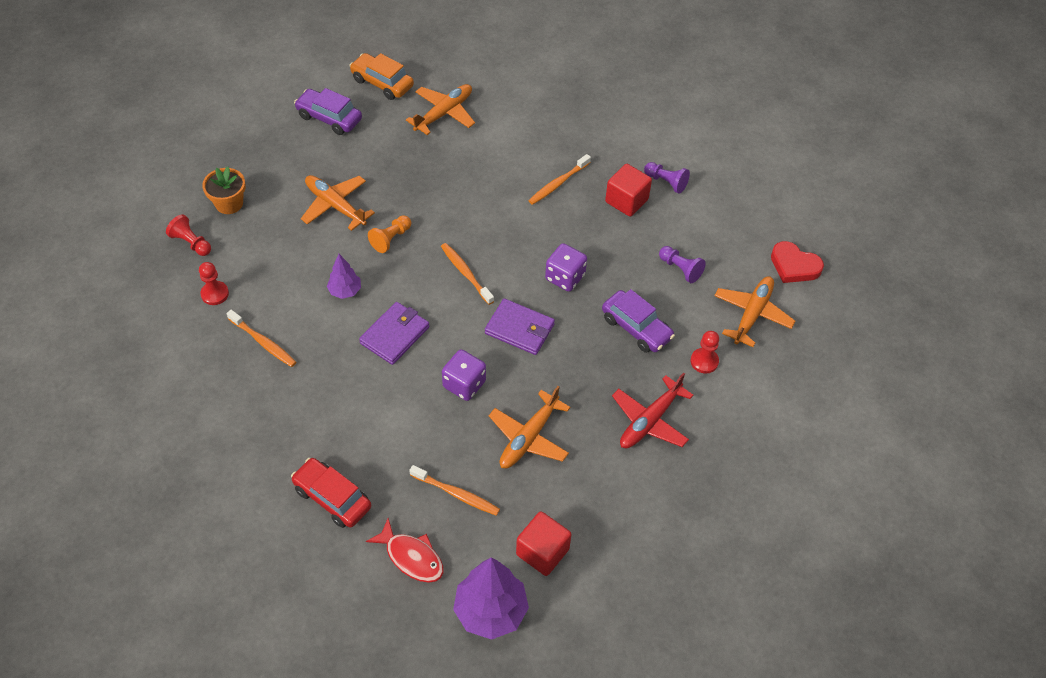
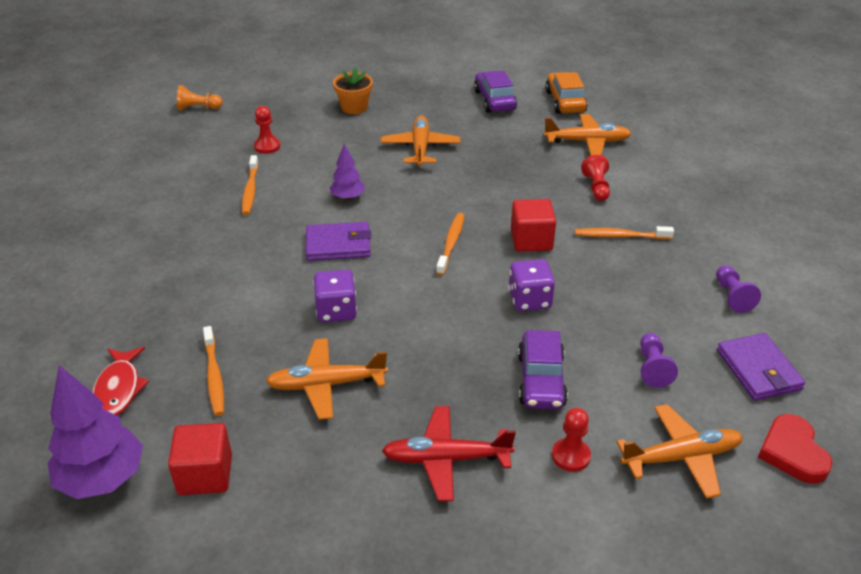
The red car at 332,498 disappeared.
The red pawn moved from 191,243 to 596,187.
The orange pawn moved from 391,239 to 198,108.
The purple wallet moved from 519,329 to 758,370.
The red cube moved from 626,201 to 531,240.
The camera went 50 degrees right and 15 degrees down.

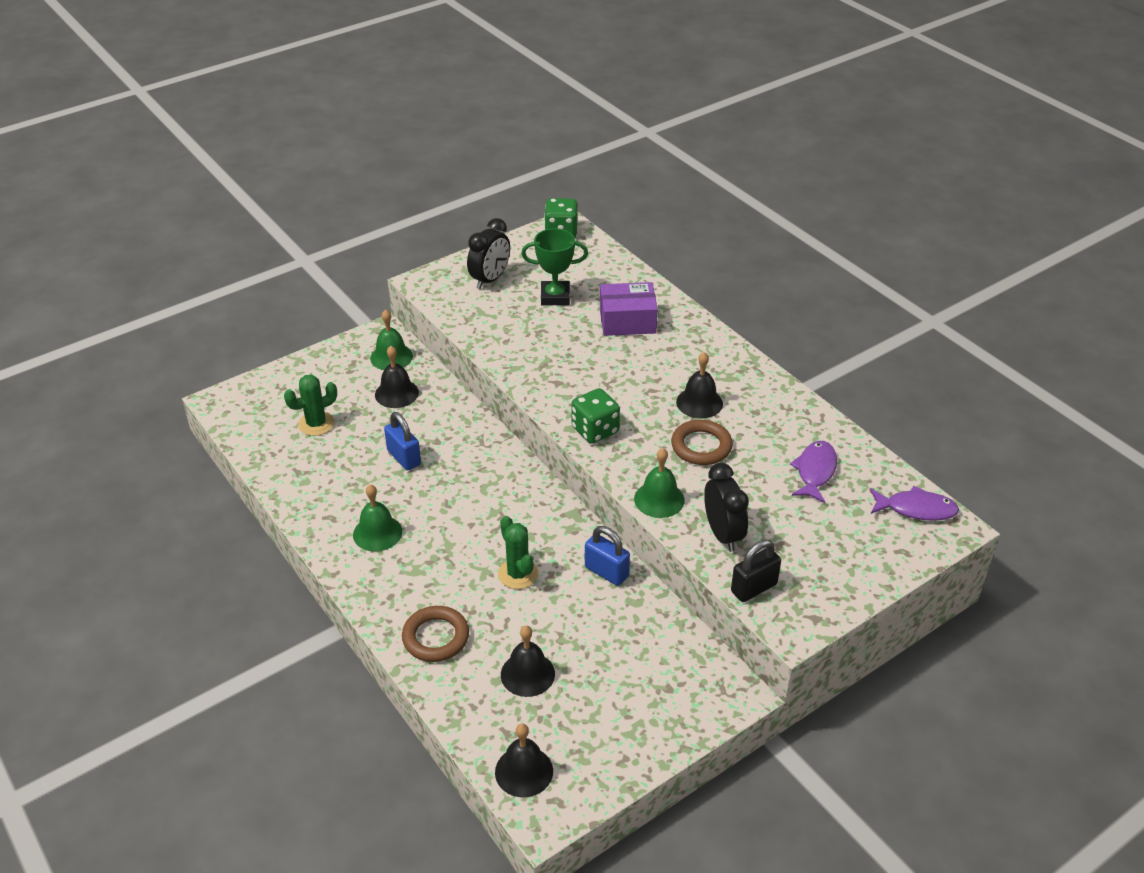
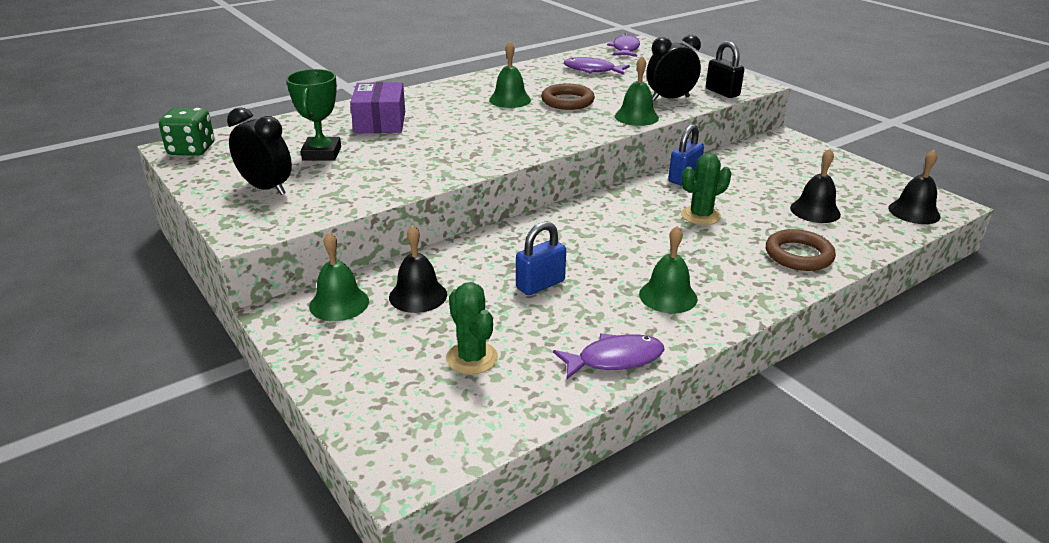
The green dice at 595,430 disappeared.
The purple fish at 615,359 appeared.
The black bell at 699,402 became the green bell at 510,100.
The camera went 90 degrees left and 10 degrees down.

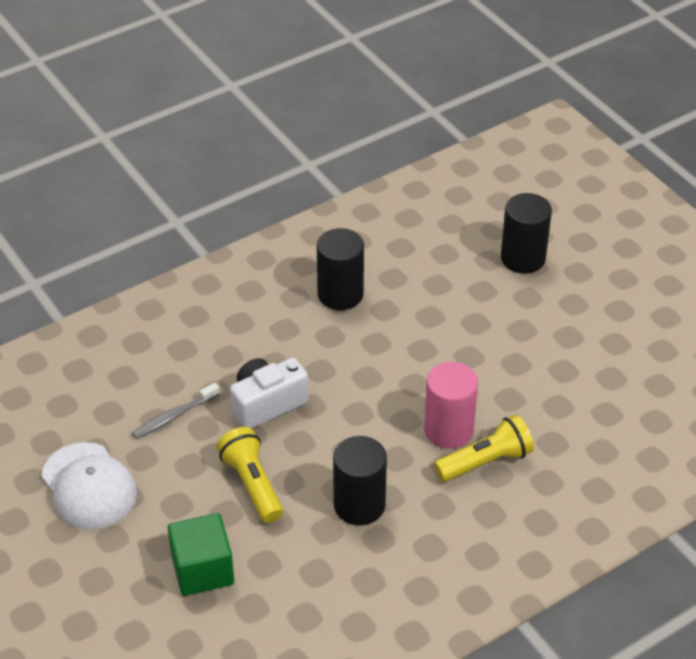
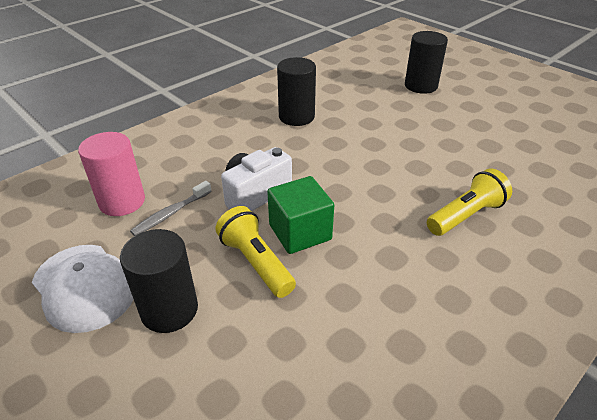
The green cube moved from 202,570 to 300,232.
The black cylinder moved from 359,505 to 169,309.
The pink cylinder moved from 448,430 to 122,201.
The camera went 10 degrees left and 5 degrees down.

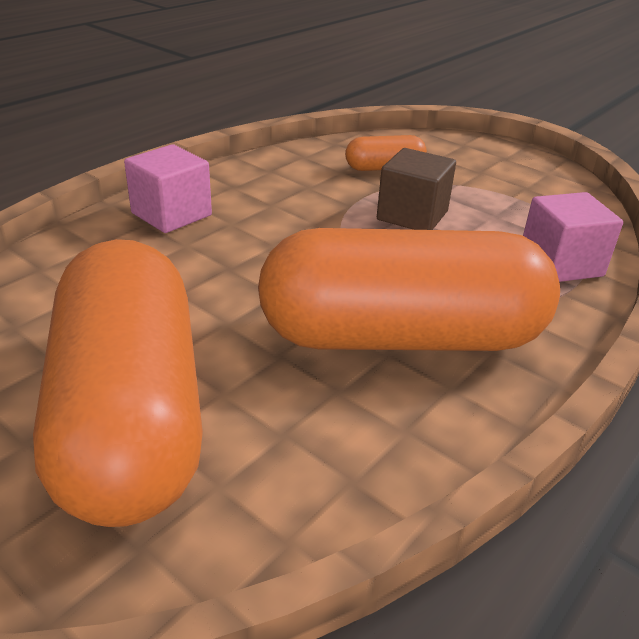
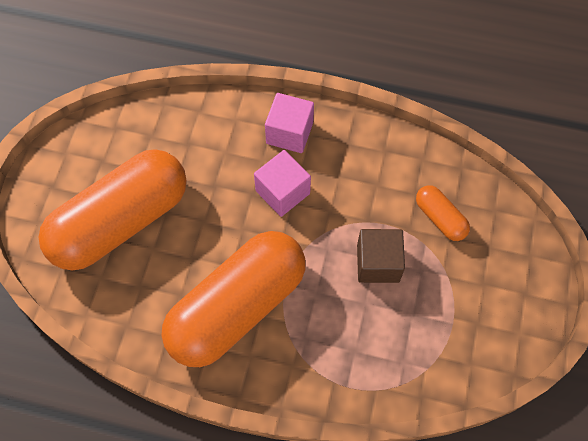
The pink cube moved from 560,264 to 282,192.
The orange capsule at 401,337 turned 75 degrees clockwise.
The camera went 65 degrees right and 30 degrees up.

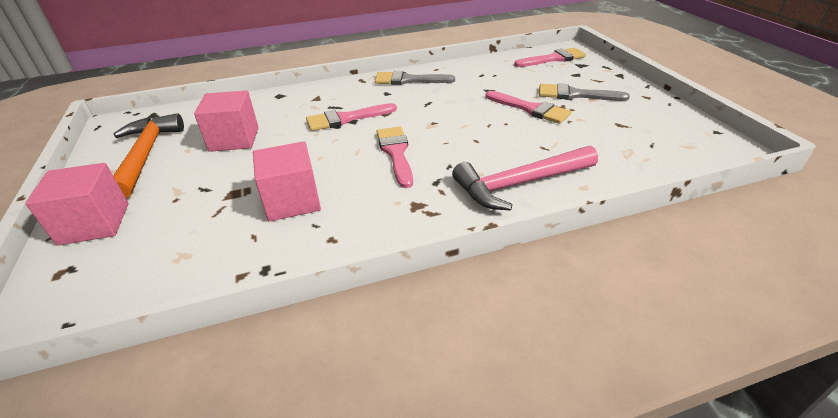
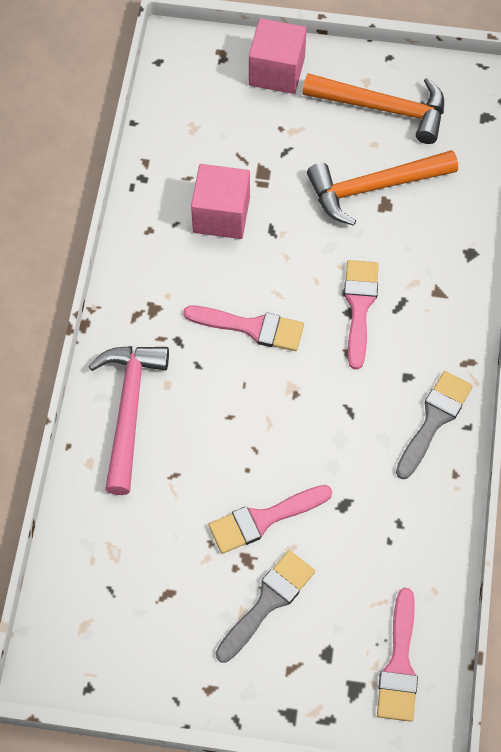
The pink cube at 234,139 was replaced by the orange hammer at 373,188.
The camera went 115 degrees right and 25 degrees up.

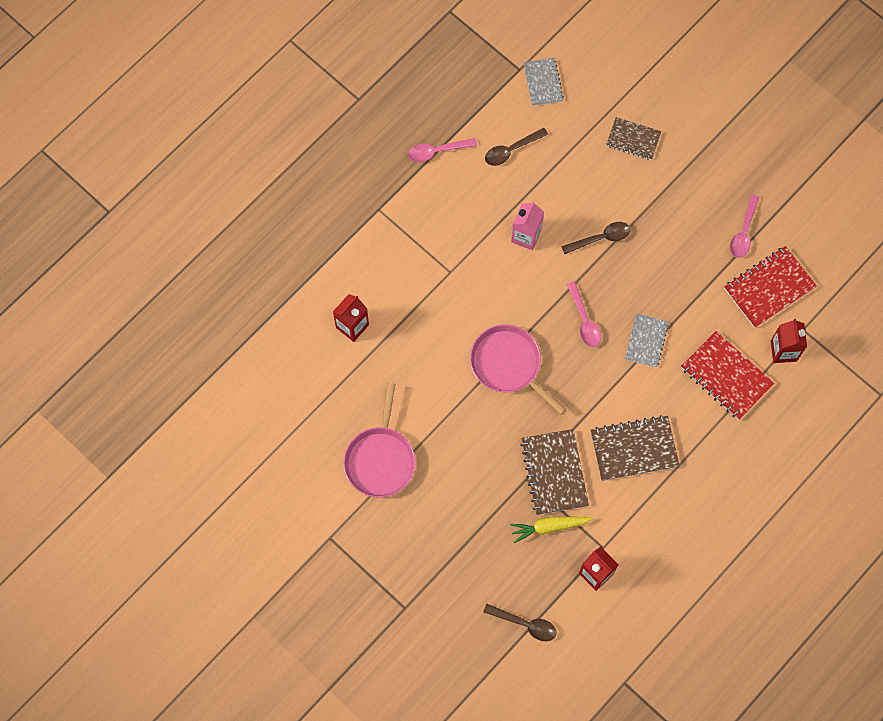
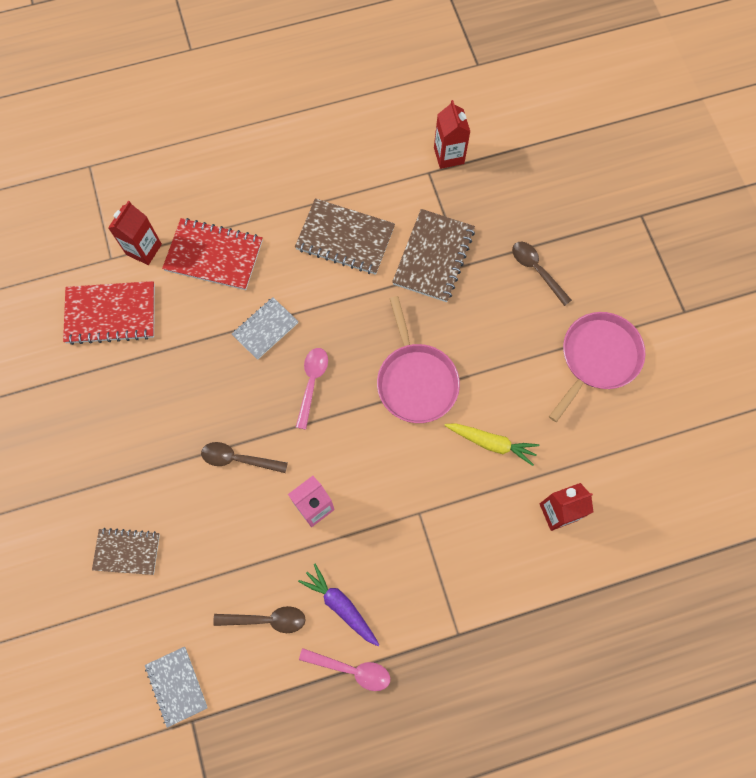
The pink spoon at 743,232 disappeared.
The purple carrot at 341,606 appeared.
The brown spoon moved from 525,624 to 536,270.
The yellow carrot moved from 549,527 to 491,443.
The grey notebook at 543,82 turned 45 degrees counterclockwise.
The brown notebook at 633,139 turned 45 degrees counterclockwise.
The red notebook at 726,376 turned 60 degrees counterclockwise.
The camera went 150 degrees left and 0 degrees up.

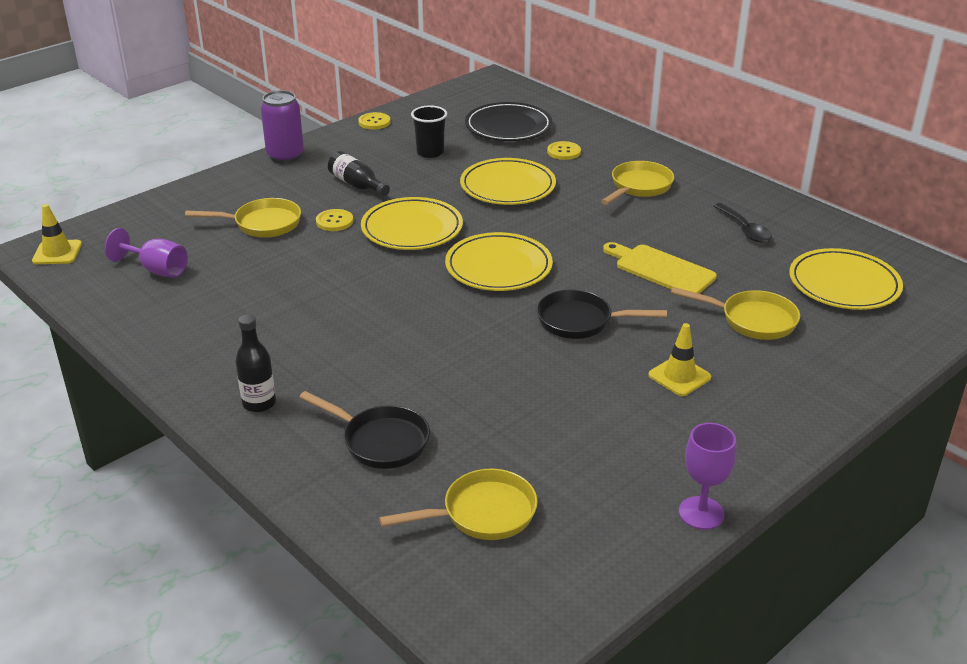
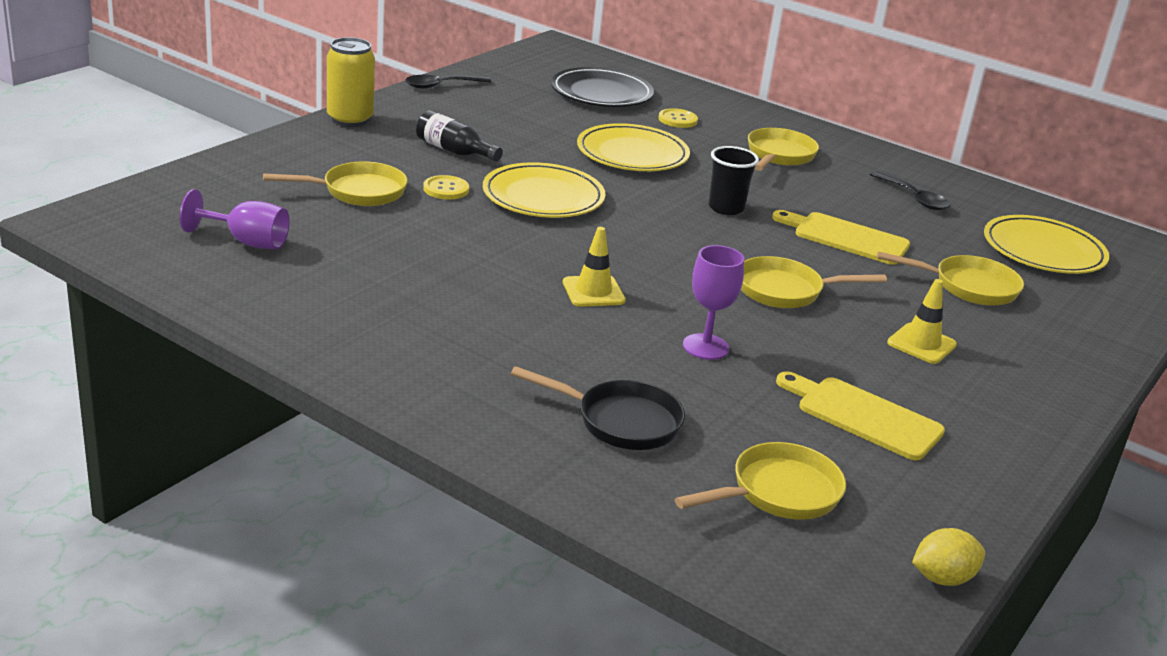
The black bottle at 259,403 disappeared.
The yellow plate at 498,267 disappeared.
The yellow cutting board at 863,416 appeared.
The yellow lemon at 942,578 appeared.
The yellow traffic cone moved from 57,252 to 593,292.
The black cup moved from 430,152 to 726,208.
The purple goblet moved from 701,513 to 705,347.
The yellow button at 374,122 was replaced by the black spoon at 441,86.
The purple can at 285,156 became the yellow can at 350,119.
The black pan at 580,321 became the yellow pan at 785,291.
The camera went 15 degrees left and 5 degrees down.

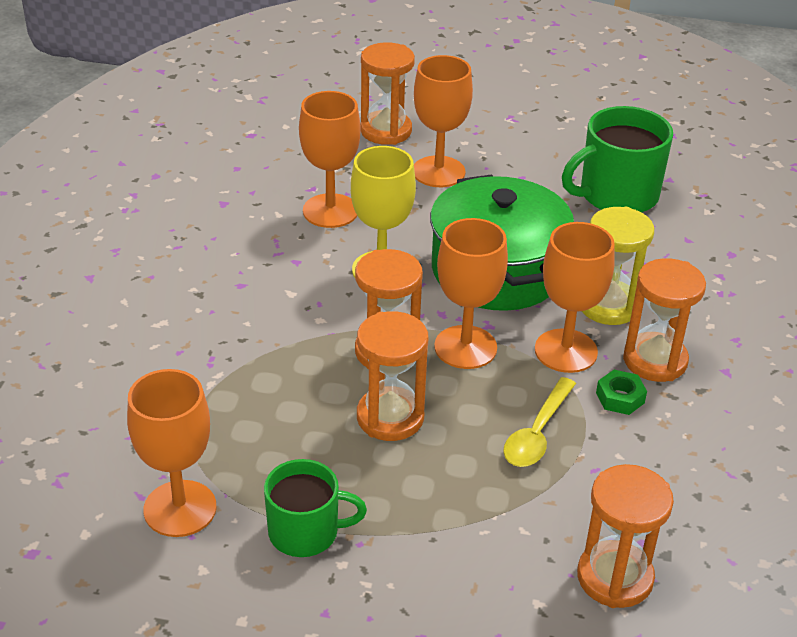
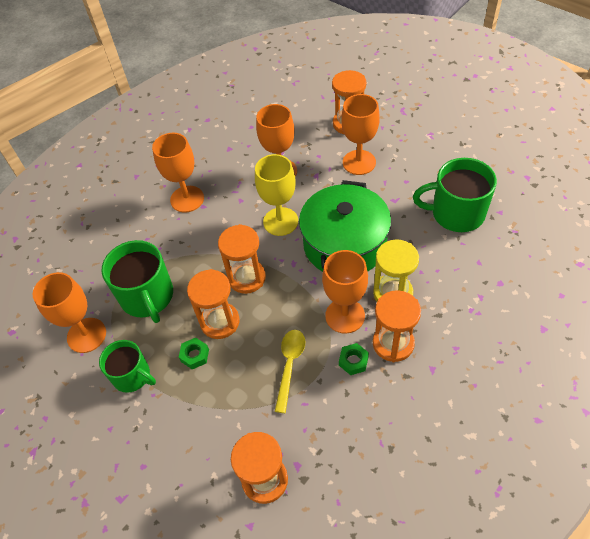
The green mug at 147,297 appeared.
The green nut at 194,355 appeared.
The orange goblet moved from 465,347 to 187,199.
The yellow spoon at 537,433 turned 135 degrees clockwise.
The camera went 35 degrees right and 15 degrees up.

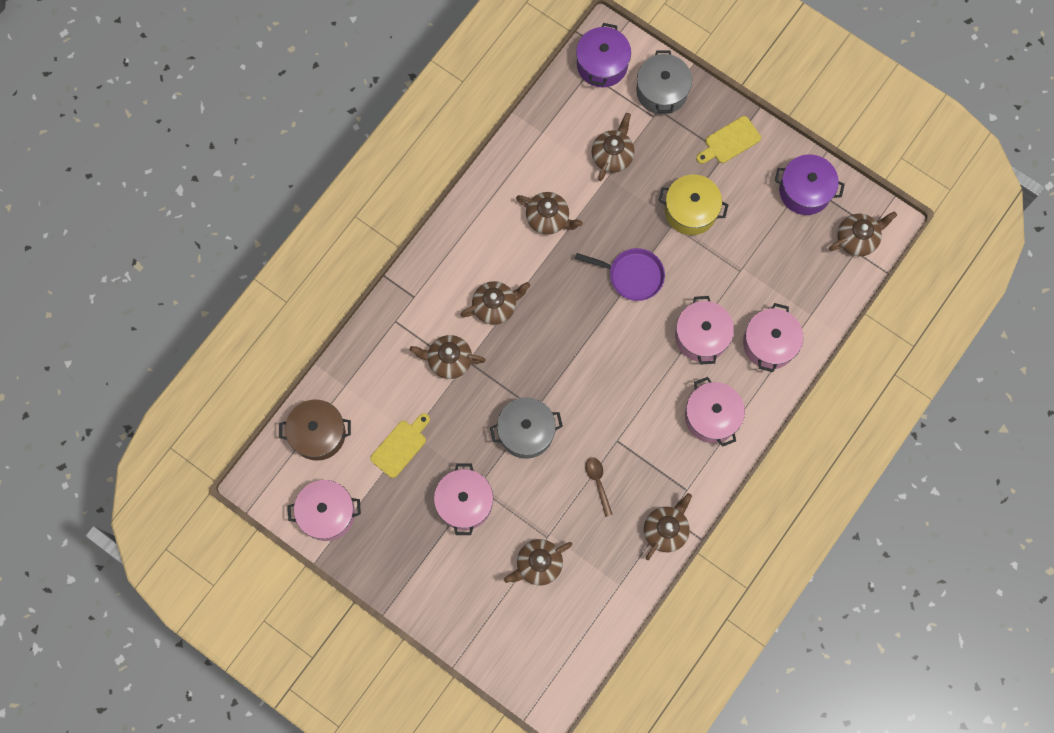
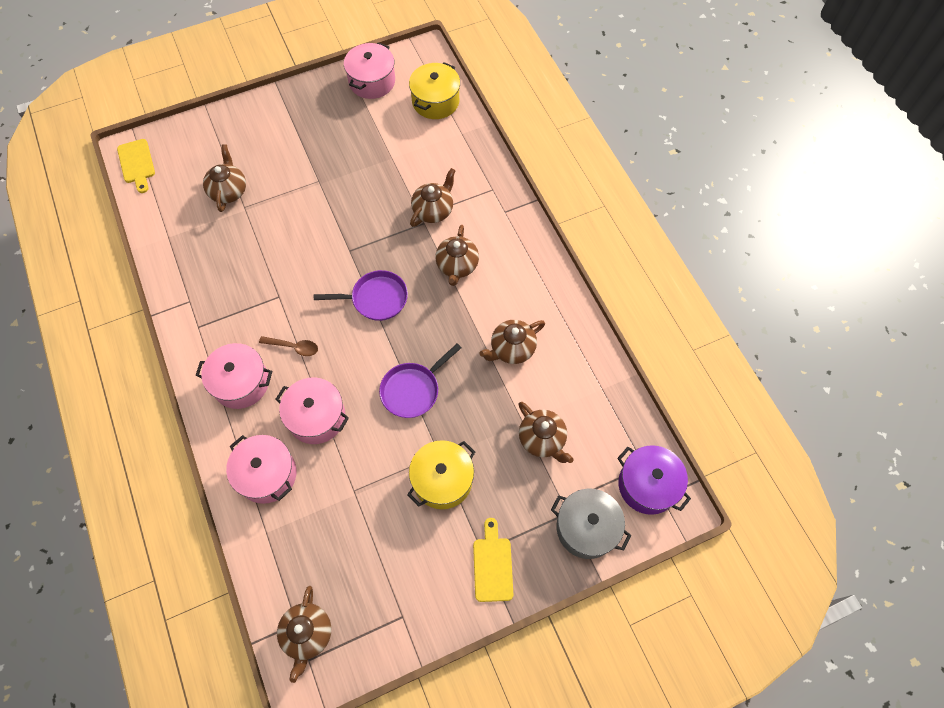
The pink pot at 464,503 disappeared.
The grey pot at 526,432 disappeared.
The brown teapot at 665,530 disappeared.
The purple pot at 805,191 disappeared.
The purple pan at 375,299 appeared.
The yellow cutting board moved from 400,446 to 137,164.
The brown spoon moved from 598,483 to 293,347.
The brown pot at 318,434 became the yellow pot at 435,101.
The camera went 120 degrees right and 10 degrees down.

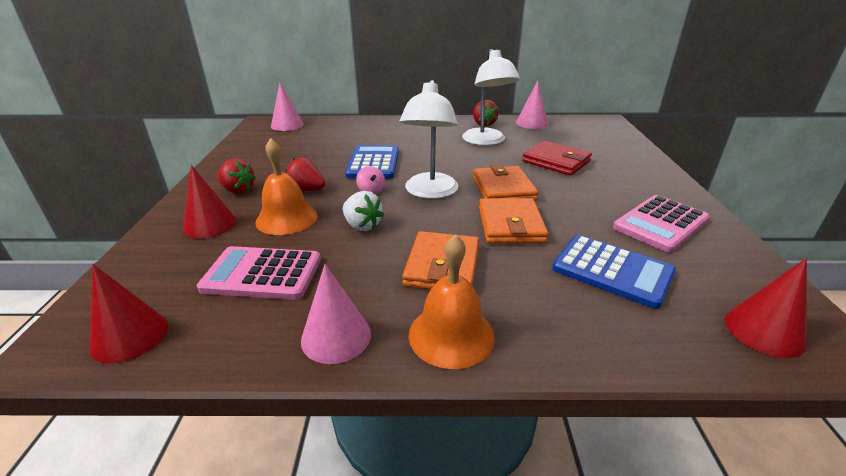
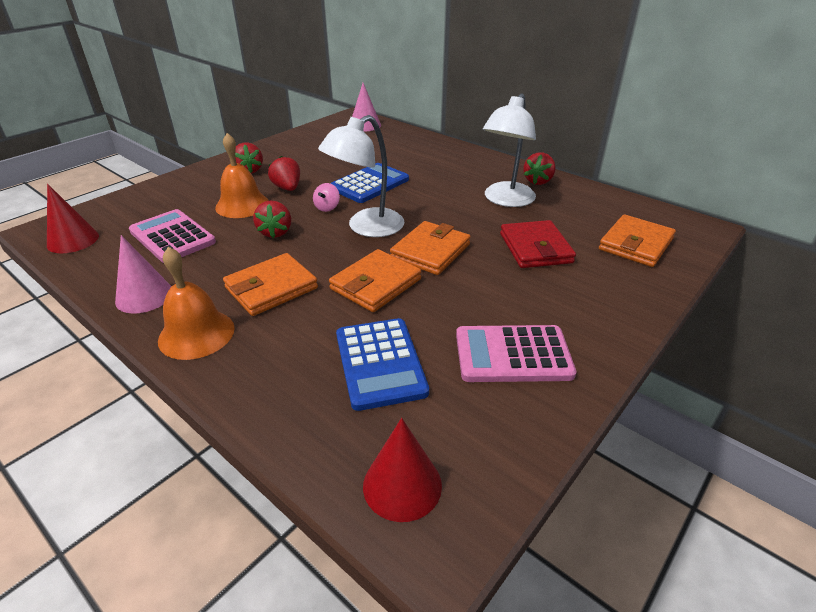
The red cone at 210,224 disappeared.
The pink cone at 532,123 disappeared.
The orange wallet at 635,244 appeared.
The white strawberry at 362,226 became the red strawberry at 275,232.
The camera went 40 degrees right and 5 degrees up.

